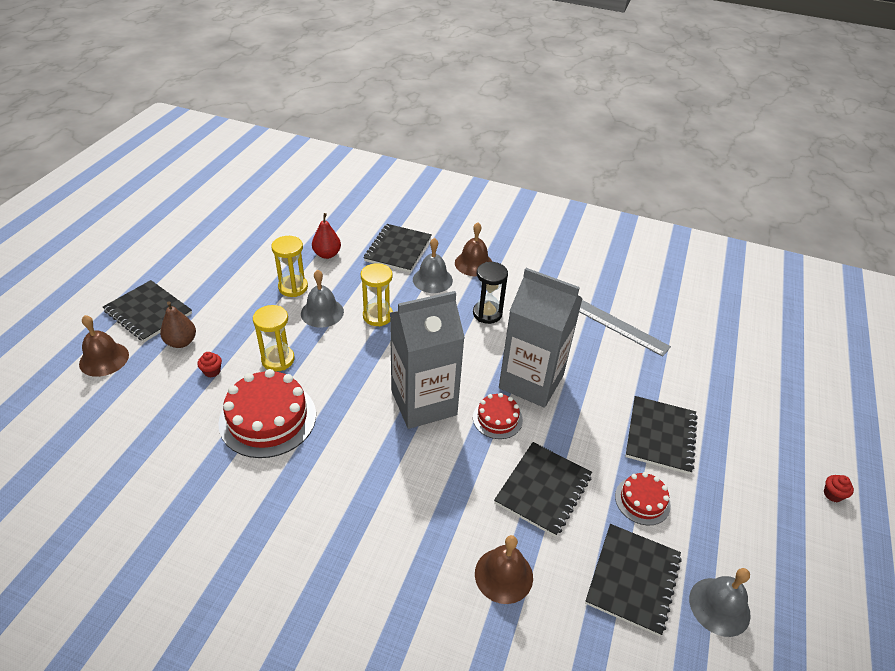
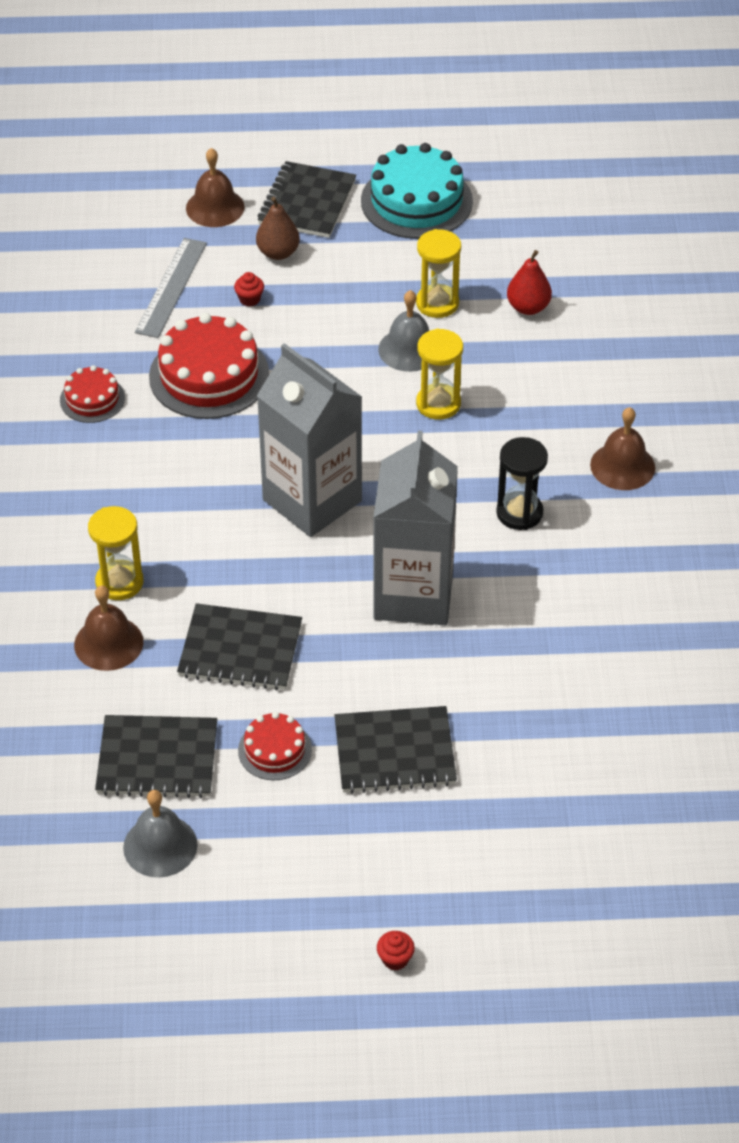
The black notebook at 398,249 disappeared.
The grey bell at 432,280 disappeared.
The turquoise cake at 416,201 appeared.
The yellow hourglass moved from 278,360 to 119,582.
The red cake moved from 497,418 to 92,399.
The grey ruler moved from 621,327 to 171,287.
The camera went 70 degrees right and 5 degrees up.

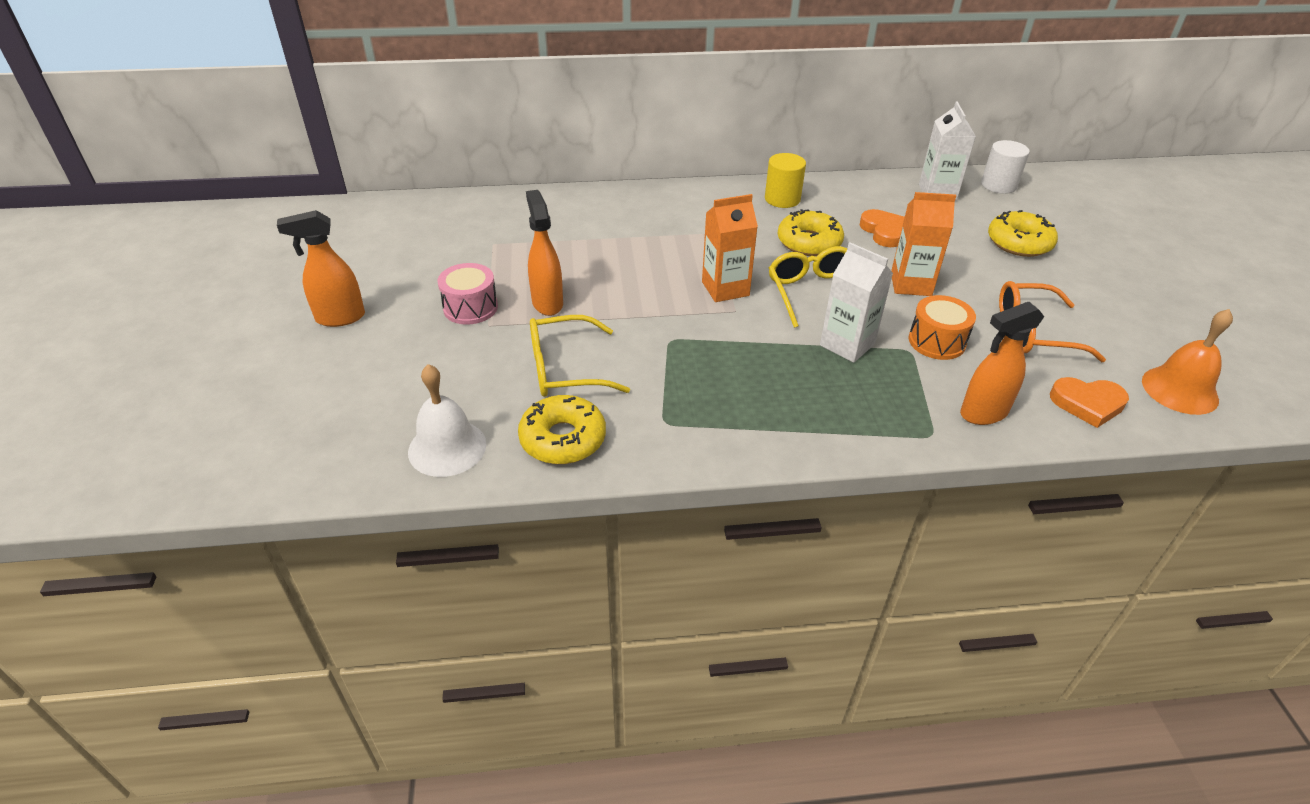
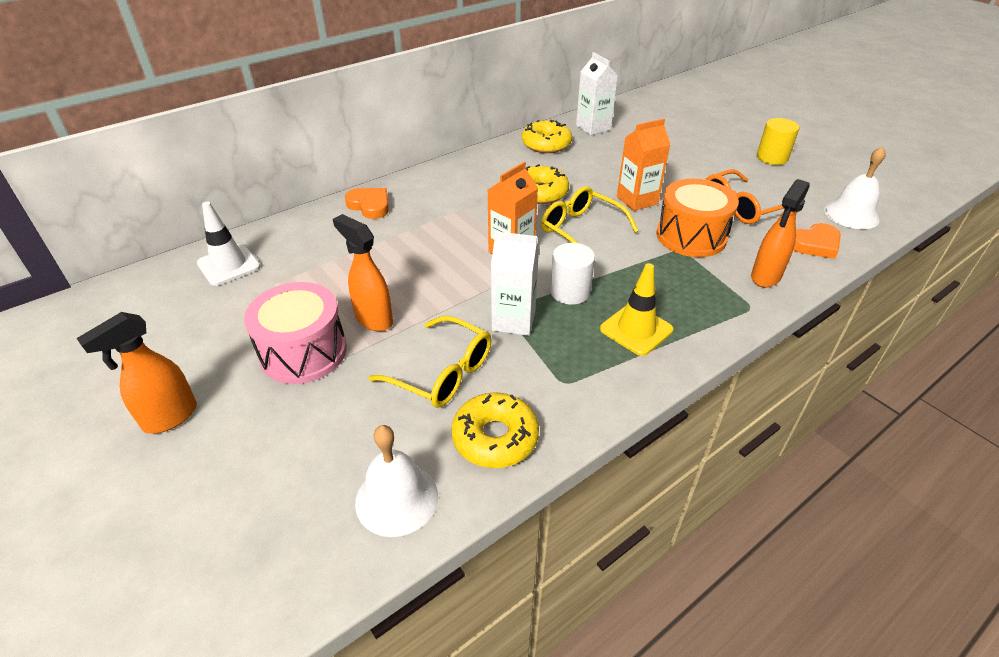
The white traffic cone at 228,265 appeared.
The yellow traffic cone at 636,329 appeared.
The yellow cylinder moved from 782,199 to 772,157.
The white carton moved from 847,345 to 513,320.
The orange heart moved from 884,231 to 370,205.
The white cylinder moved from 998,185 to 570,292.
The yellow donut moved from 1019,243 to 546,144.
The orange bell at 1180,390 became the white bell at 851,214.
The yellow glasses at 566,369 turned 105 degrees counterclockwise.
The pink drum at 470,308 changed to 1.52 times the size.
The orange drum at 936,341 changed to 1.52 times the size.
The camera went 30 degrees left and 0 degrees up.

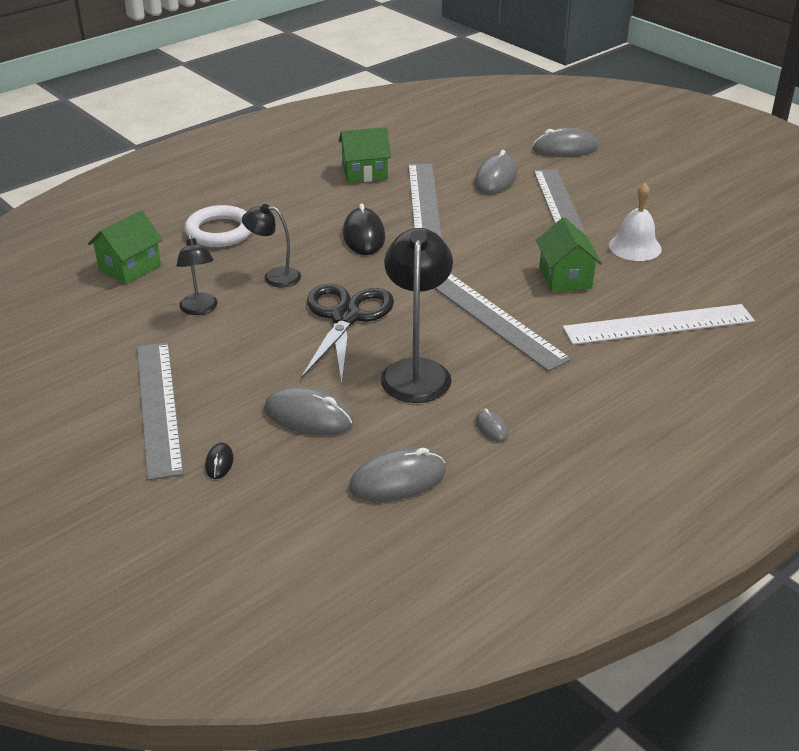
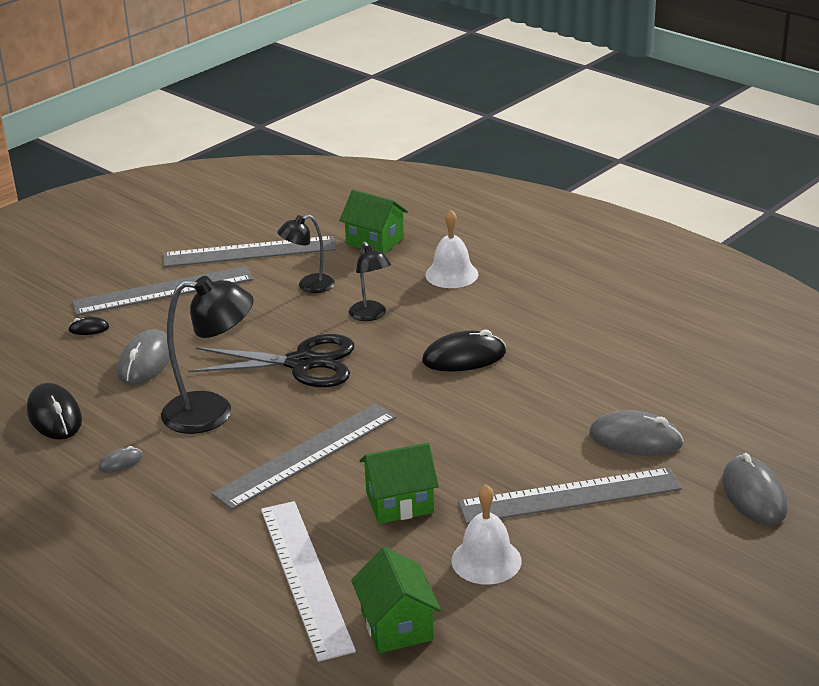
The green house moved from 365,173 to 397,625.
The grey ruler moved from 424,203 to 249,252.
The white ring at 220,231 was replaced by the white bell at 451,274.
The grey mouse at 397,480 became the black mouse at 55,416.
The black lamp at 274,277 turned 150 degrees clockwise.
The camera went 85 degrees right and 5 degrees down.

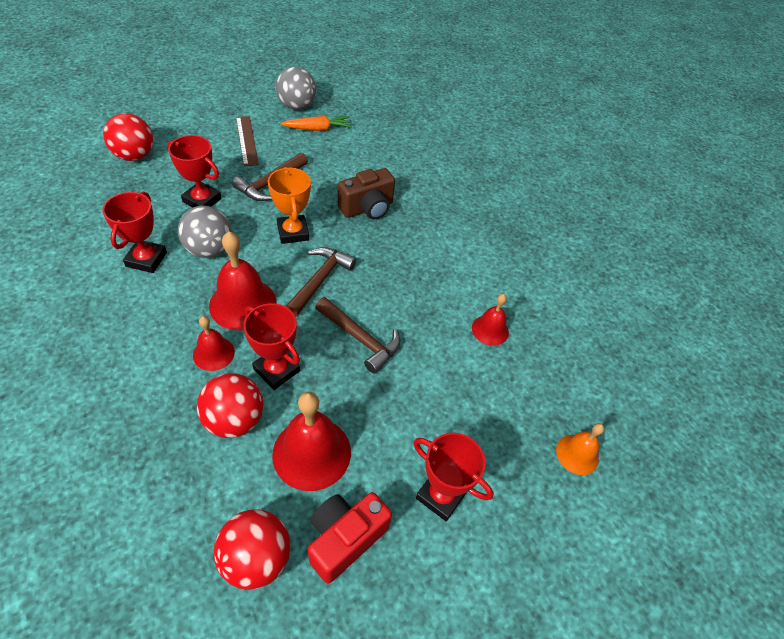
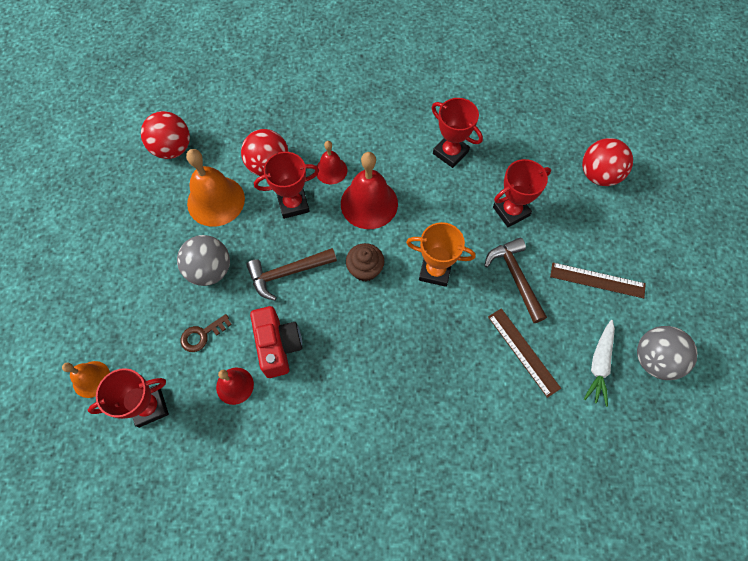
The brown camera at 367,208 disappeared.
The brown key at 202,335 appeared.
The brown ruler at 523,352 appeared.
The grey ball moved from 209,249 to 210,270.
The red camera moved from 345,539 to 278,346.
The red trophy moved from 441,495 to 149,407.
The brown hammer at 320,280 was replaced by the brown cupcake at 365,269.
The red bell at 311,453 became the orange bell at 216,201.
The orange carrot at 317,129 became the white carrot at 599,364.
The camera went 125 degrees right and 15 degrees up.

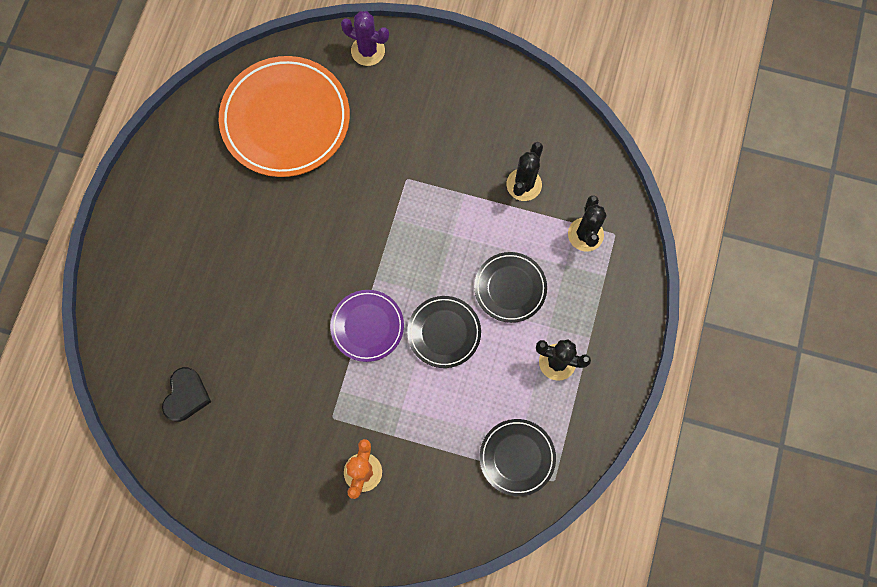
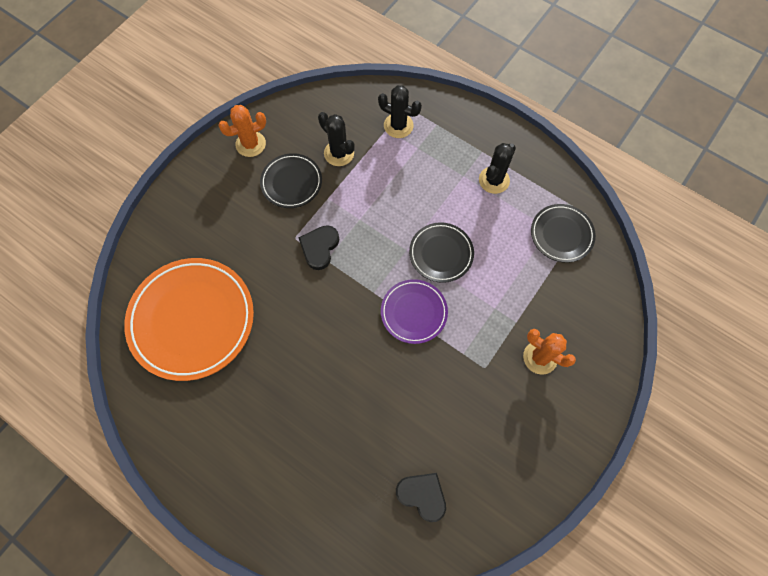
The purple cactus at 368,51 disappeared.
The orange cactus at 250,144 appeared.
The black heart at 319,247 appeared.
The black plate moved from 510,288 to 291,182.
The camera went 70 degrees left and 5 degrees down.

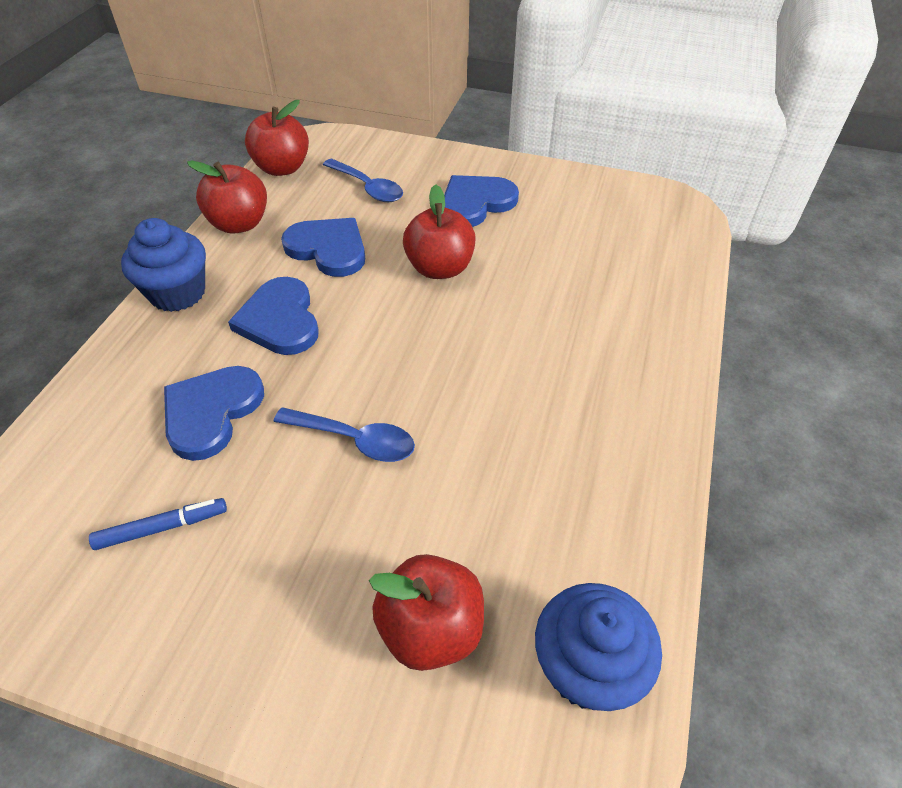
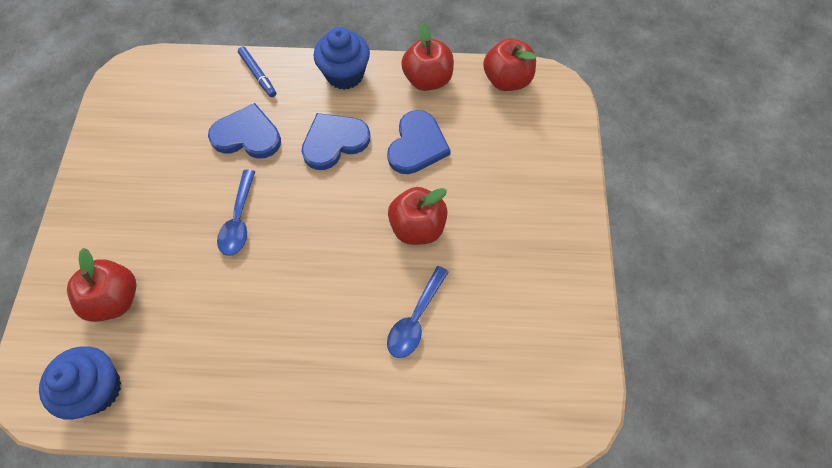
The blue heart at 475,203 disappeared.
The blue marker moved from 162,528 to 258,75.
The blue spoon moved from 368,188 to 415,319.
The camera went 75 degrees right and 15 degrees up.

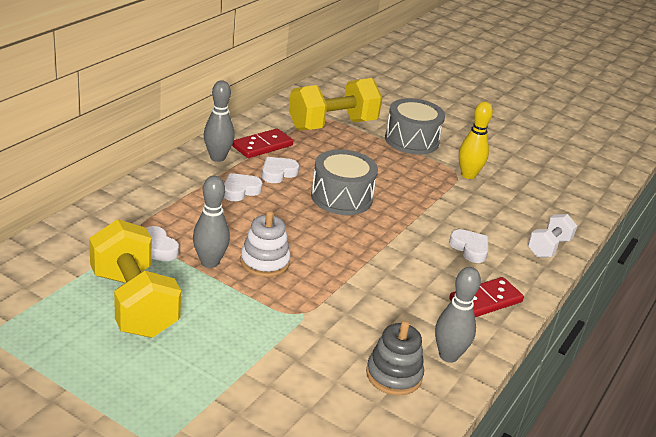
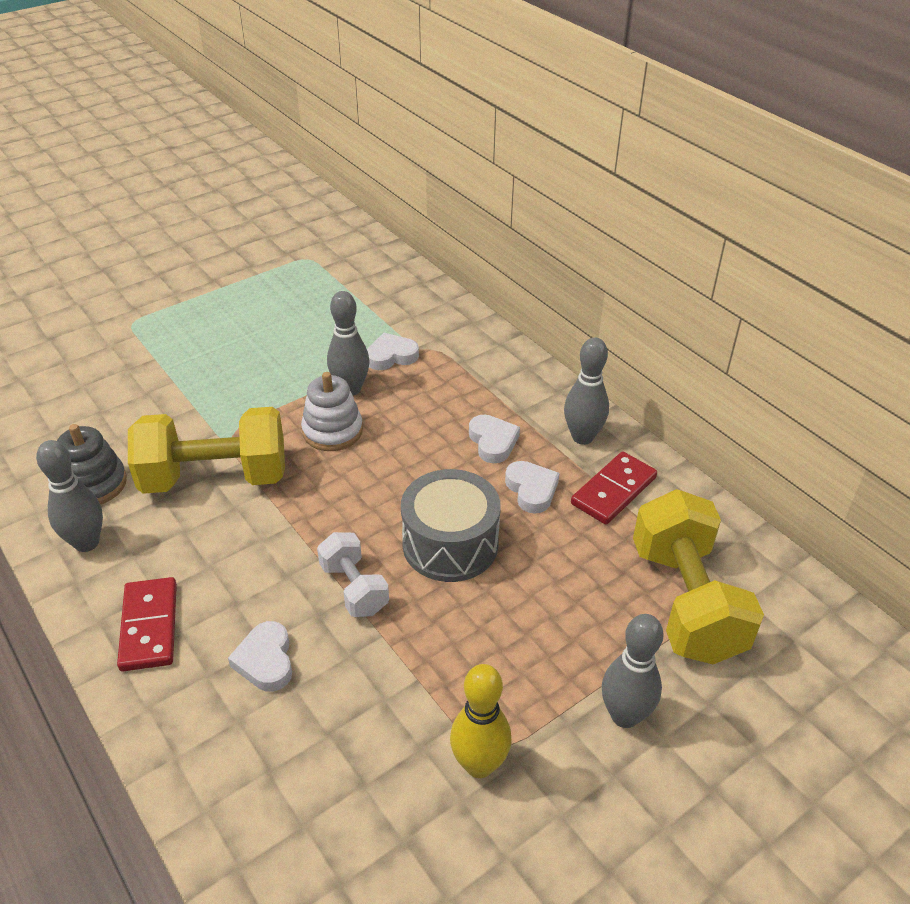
The yellow dumbbell moved from 134,303 to 215,477.
The white dumbbell moved from 548,247 to 354,588.
The grey drum at 411,140 was replaced by the grey bowling pin at 624,715.
The red domino at 262,146 turned 60 degrees clockwise.
The white heart at 470,249 turned 90 degrees clockwise.
The camera went 115 degrees right and 10 degrees up.

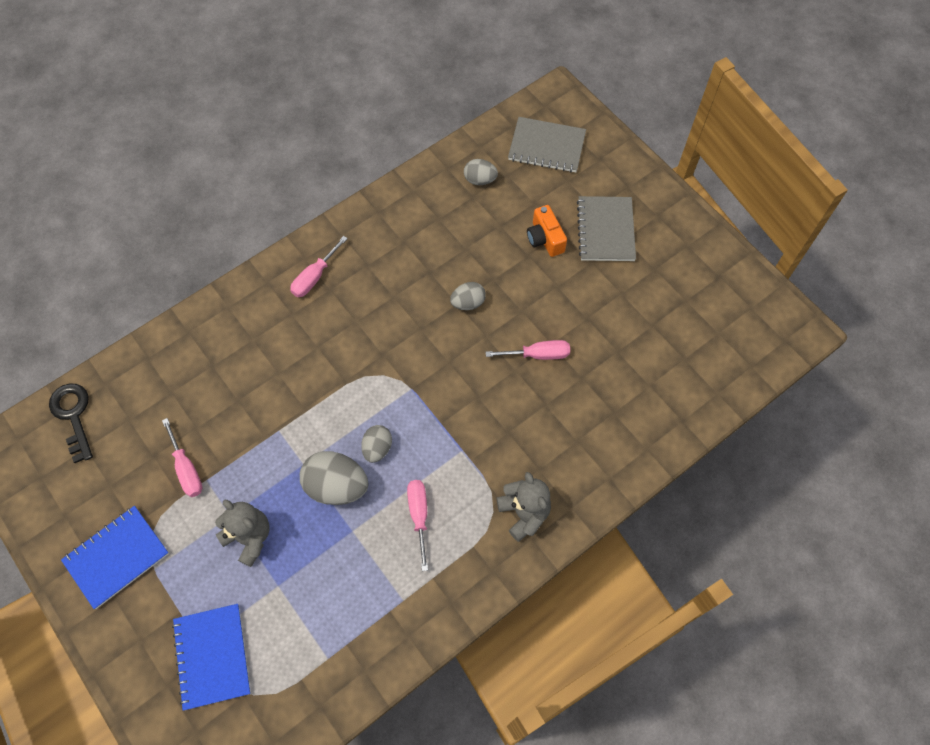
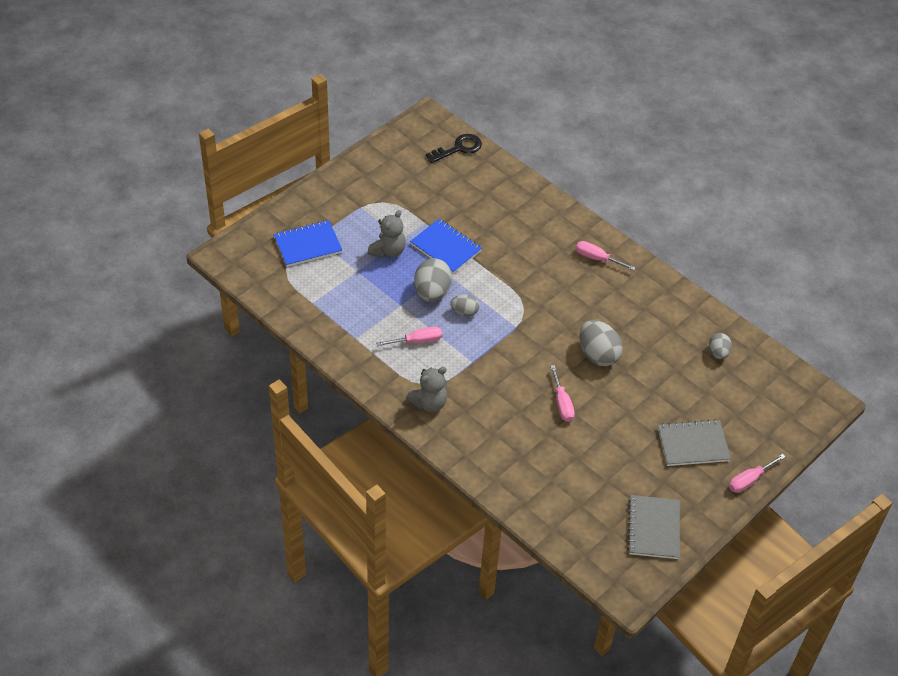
The orange camera at 545,239 disappeared.
The blue notebook moved from 117,557 to 446,247.
The pink screwdriver moved from 186,469 to 749,480.
The grey notebook moved from 546,146 to 654,528.
The grey egg at 468,303 changed to 1.73 times the size.
The camera went 80 degrees right and 15 degrees down.

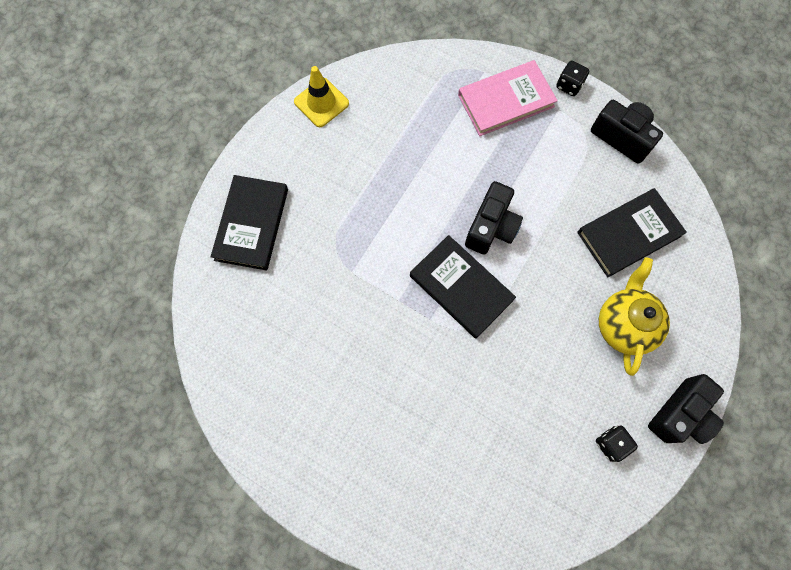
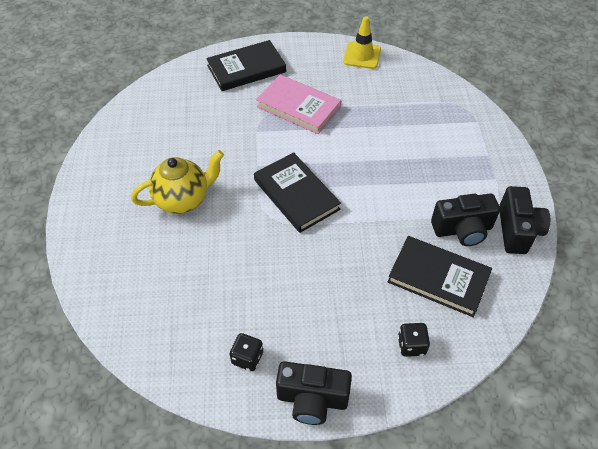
The pink book moved from 505,100 to 298,107.
The black camera moved from 491,227 to 462,230.
The black dice moved from 569,85 to 411,345.
The yellow teapot moved from 623,325 to 183,199.
The black book at 461,288 turned 45 degrees counterclockwise.
The camera went 55 degrees right and 20 degrees down.

